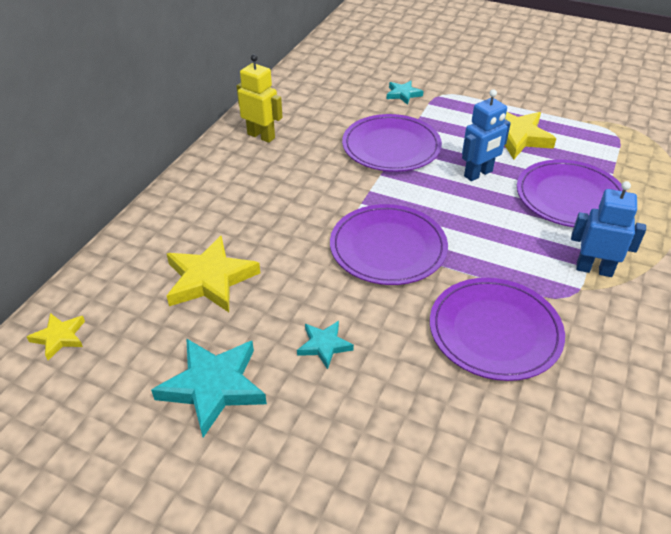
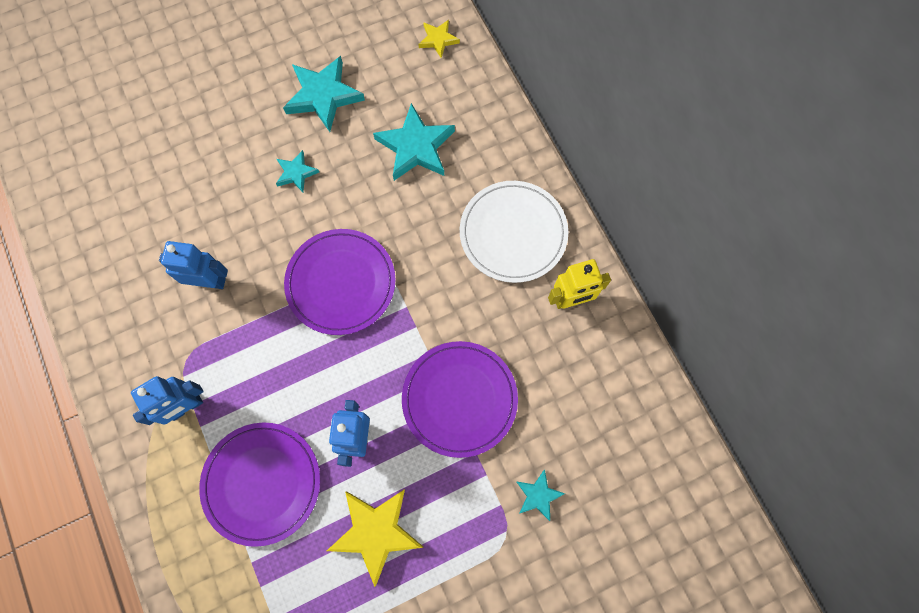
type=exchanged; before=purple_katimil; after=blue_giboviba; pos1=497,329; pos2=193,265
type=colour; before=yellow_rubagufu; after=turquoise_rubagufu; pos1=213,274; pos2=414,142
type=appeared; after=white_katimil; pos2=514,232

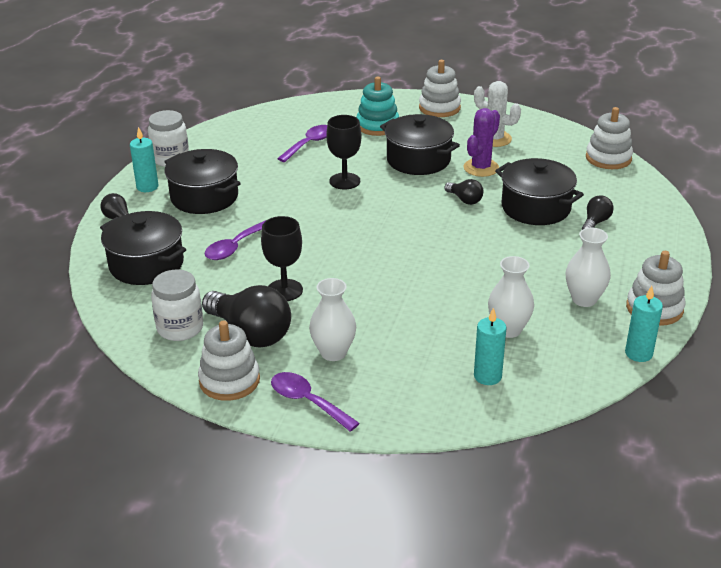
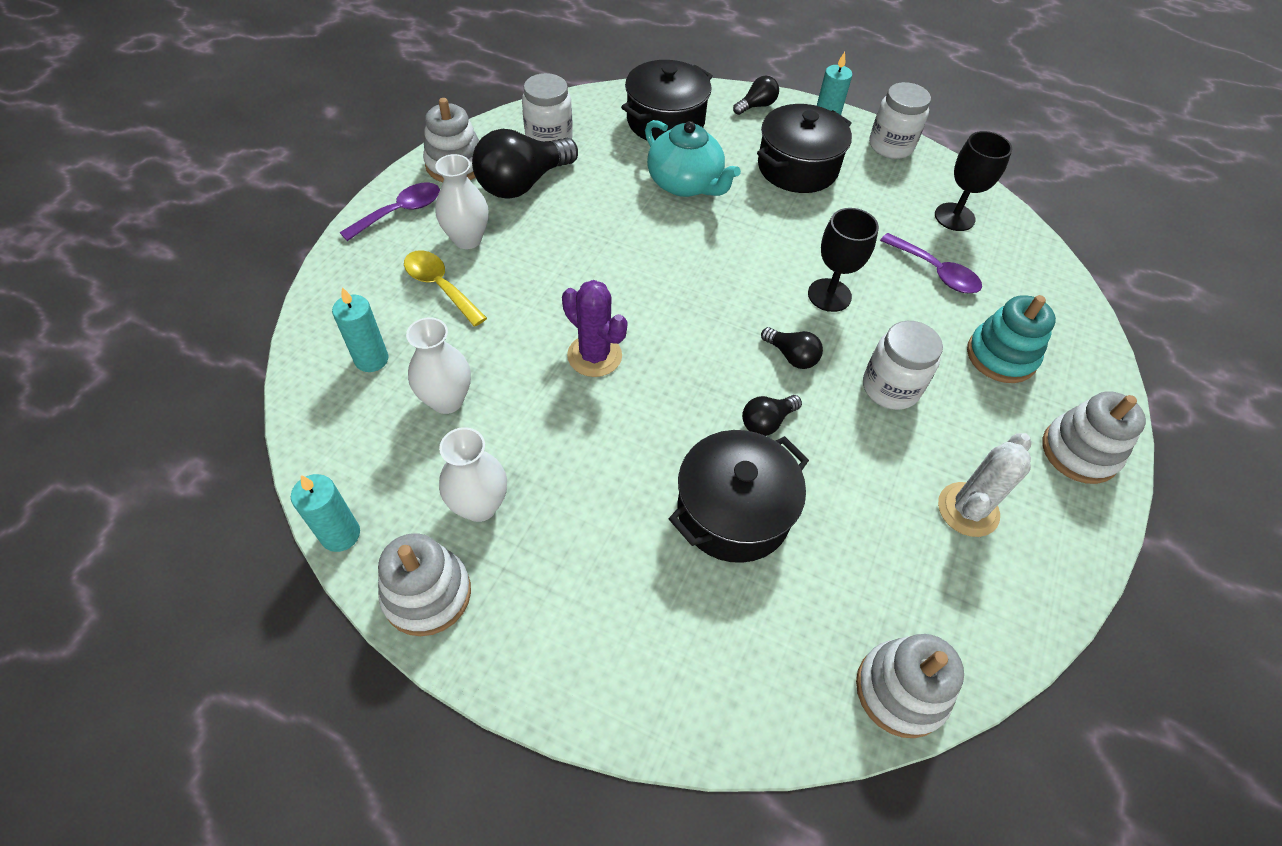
type=appeared; after=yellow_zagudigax; pos2=445,288
type=relocated; before=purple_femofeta; pos1=481,142; pos2=595,328
type=exchanged; before=purple_zagudigax; after=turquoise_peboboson; pos1=235,240; pos2=693,158
type=relocated; before=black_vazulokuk; pos1=598,212; pos2=792,348
type=exchanged; before=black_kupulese; after=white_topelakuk; pos1=420,144; pos2=903,365
type=relocated; before=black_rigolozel; pos1=282,258; pos2=973,181

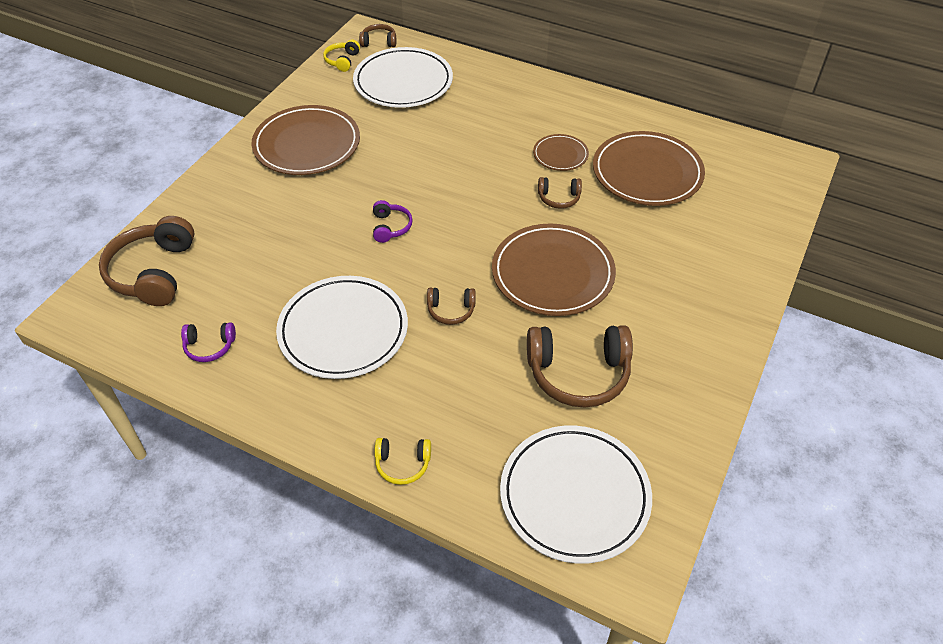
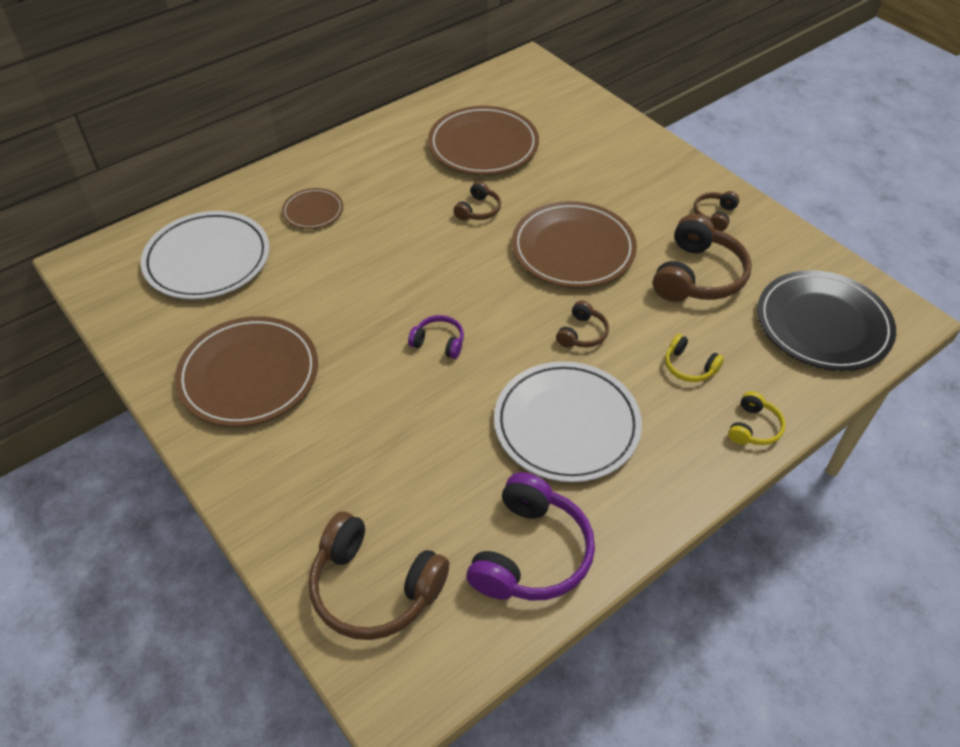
type=relocated; before=brown_katimil; pos1=561,152; pos2=312,208
type=size; before=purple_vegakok; pos1=208,342; pos2=530,536; scale=1.99
type=relocated; before=yellow_vegakok; pos1=341,56; pos2=694,358
type=relocated; before=brown_vegakok; pos1=377,35; pos2=716,211
type=colour; before=white_katimil; after=black_katimil; pos1=576,494; pos2=826,320

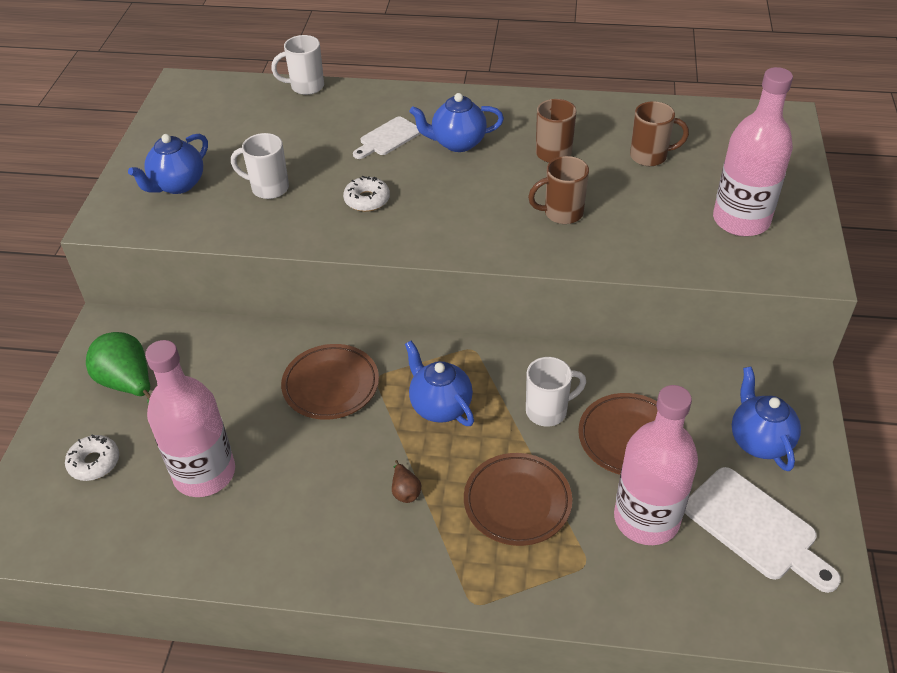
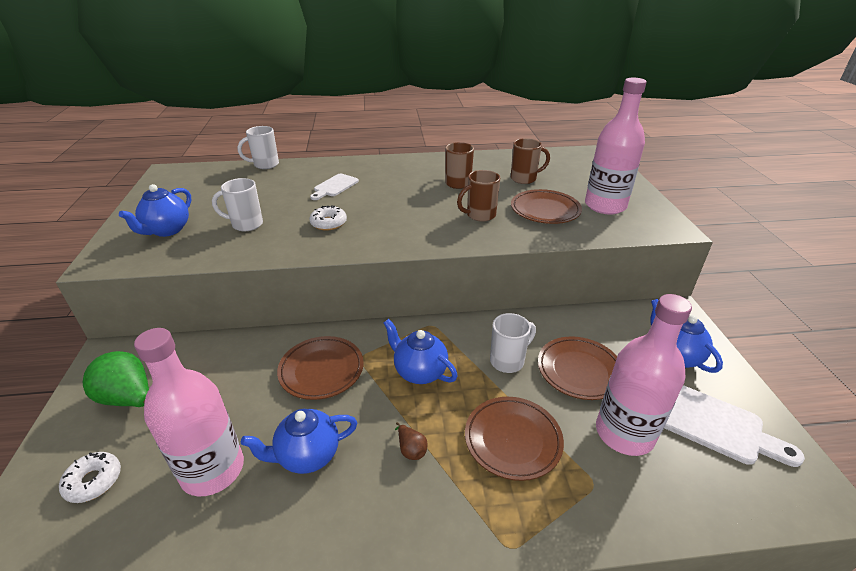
type=relocated; before=blue_peboboson; pos1=456,122; pos2=299,441
type=appeared; after=brown_katimil; pos2=546,206

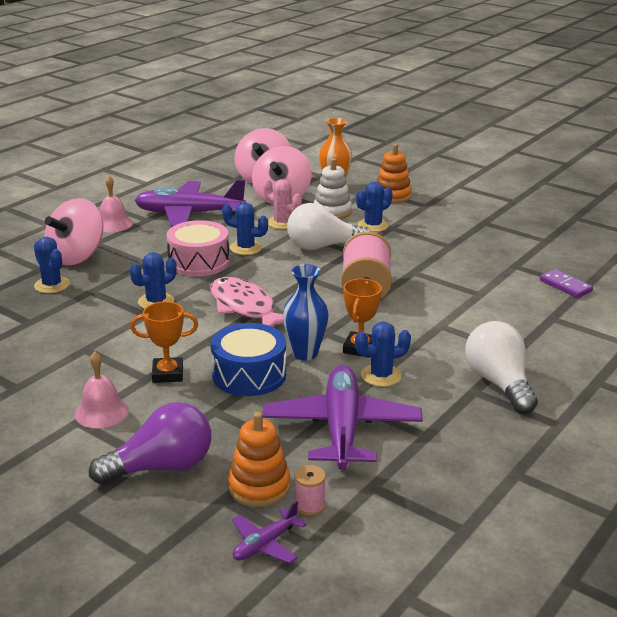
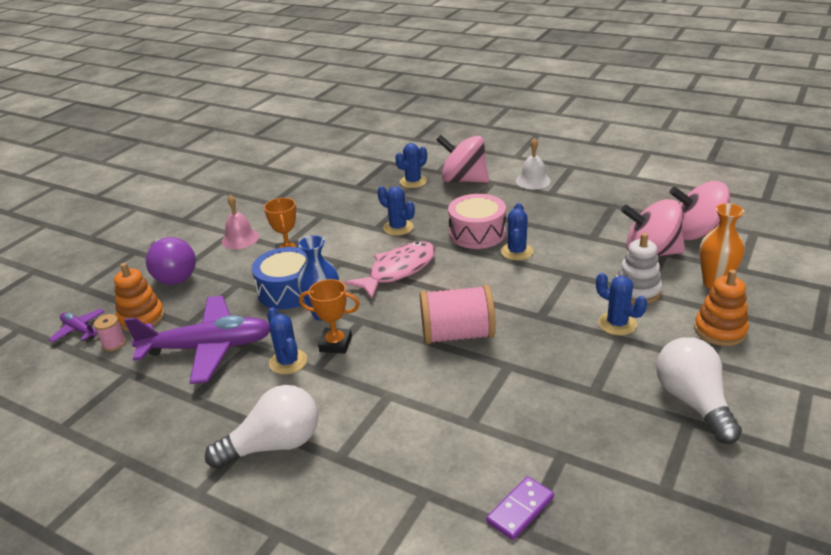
type=colour; before=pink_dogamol; after=white_dogamol; pos1=116,204; pos2=533,163
type=relocated; before=white_vazulokuk; pos1=329,226; pos2=699,390
type=missing; before=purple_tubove; pos1=190,203
type=missing; before=pink_femofeta; pos1=282,204

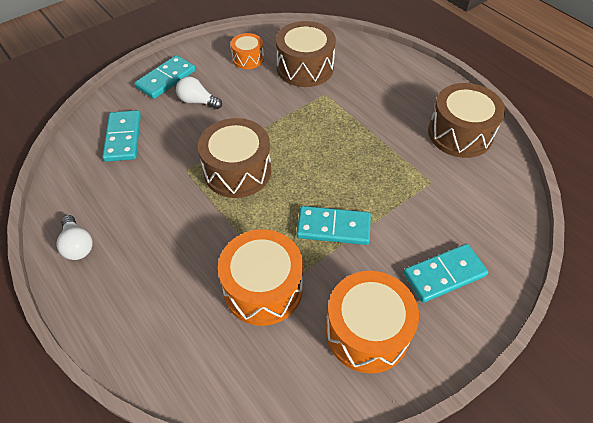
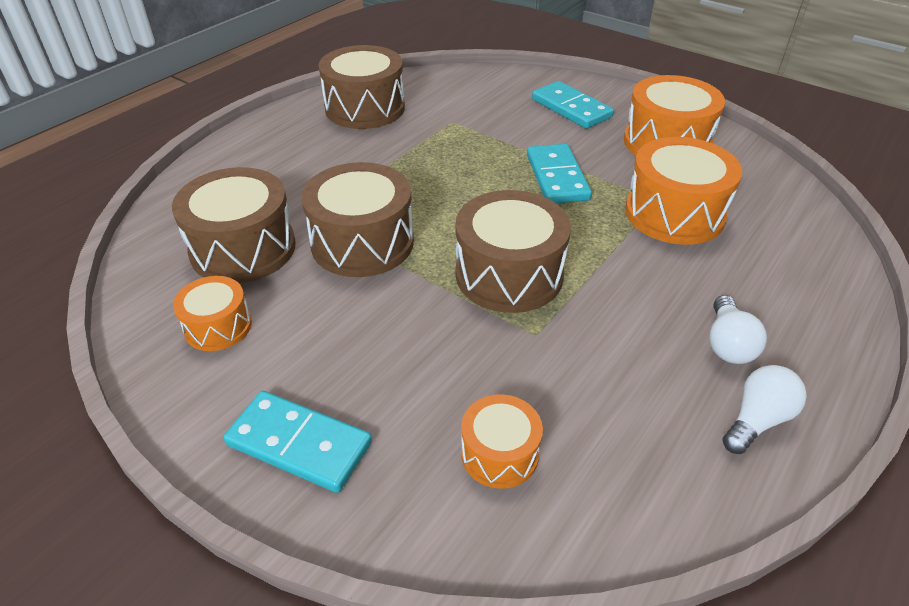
type=appeared; after=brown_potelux; pos2=357,219
type=exchanged; before=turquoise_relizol; after=orange_potelux; pos1=121,136; pos2=502,441
type=relocated; before=white_vazulokuk; pos1=199,92; pos2=738,329

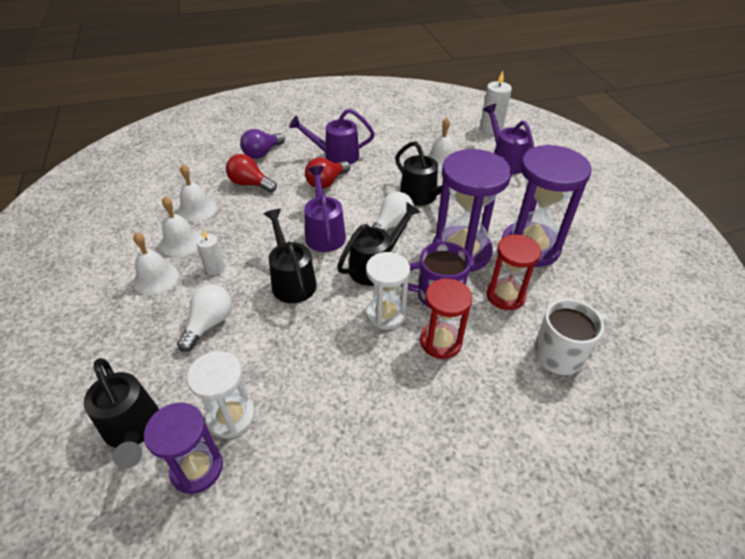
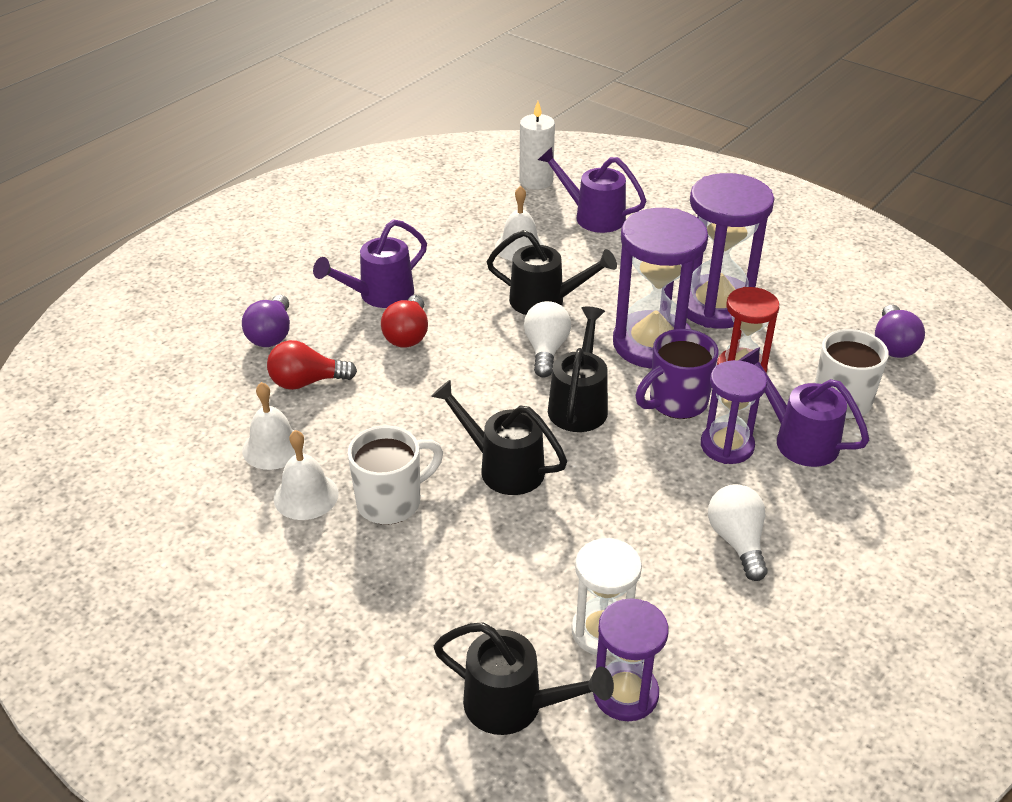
type=exchanged; before=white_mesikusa; after=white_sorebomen; pos1=210,252; pos2=395,475
type=colour; before=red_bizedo; after=purple_bizedo; pos1=446,318; pos2=734,412
type=relocated; before=white_vazulokuk; pos1=204,318; pos2=738,532
type=relocated; before=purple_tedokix; pos1=325,209; pos2=804,407
type=appeared; after=purple_vazulokuk; pos2=900,331
type=missing; before=white_dogamol; pos1=156,263
type=missing; before=white_bizedo; pos1=388,291

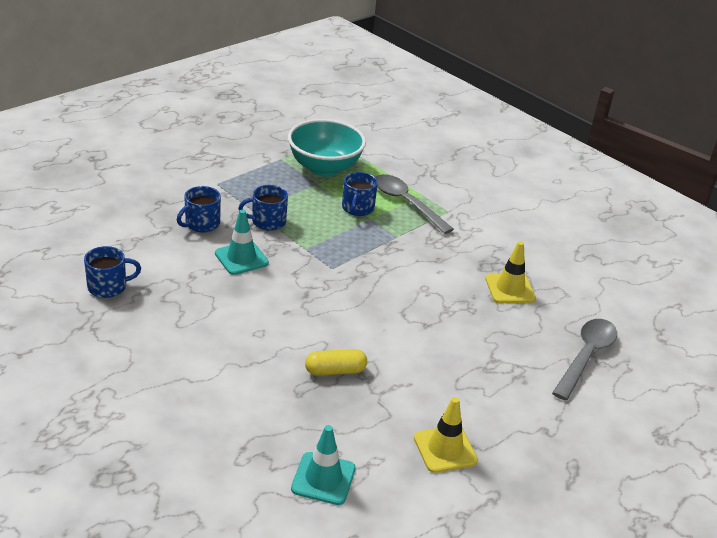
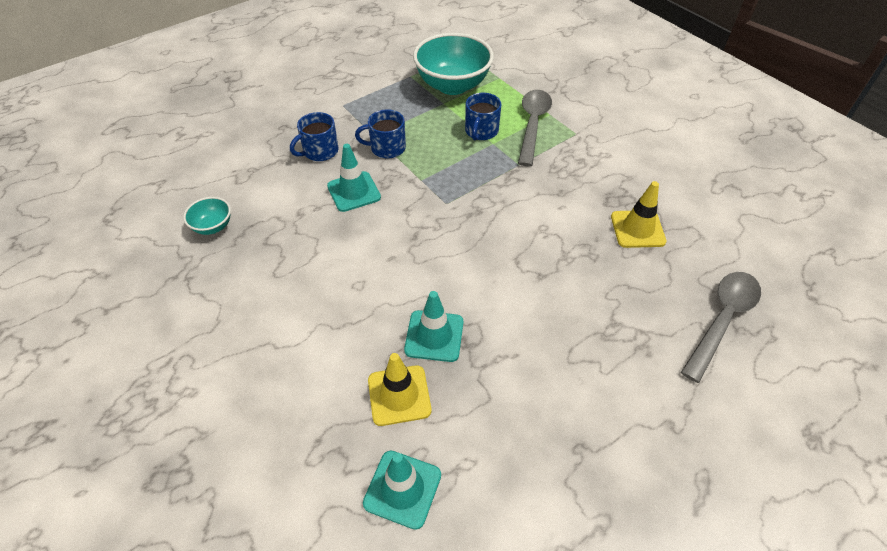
type=exchanged; before=blue_sorebomen; after=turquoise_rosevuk; pos1=112,272; pos2=207,216
type=relocated; before=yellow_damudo; pos1=446,435; pos2=400,389
type=exchanged; before=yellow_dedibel; after=turquoise_damudo; pos1=336,362; pos2=434,326
type=spun; before=grey_zagudigax; pos1=414,204; pos2=535,128; turn=45

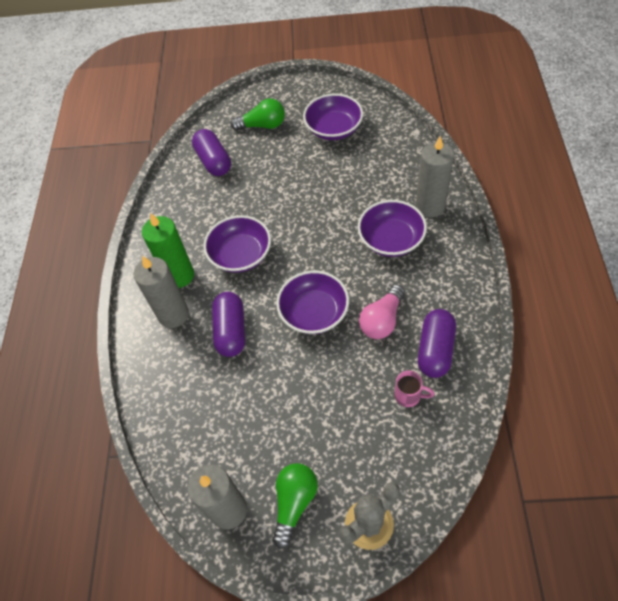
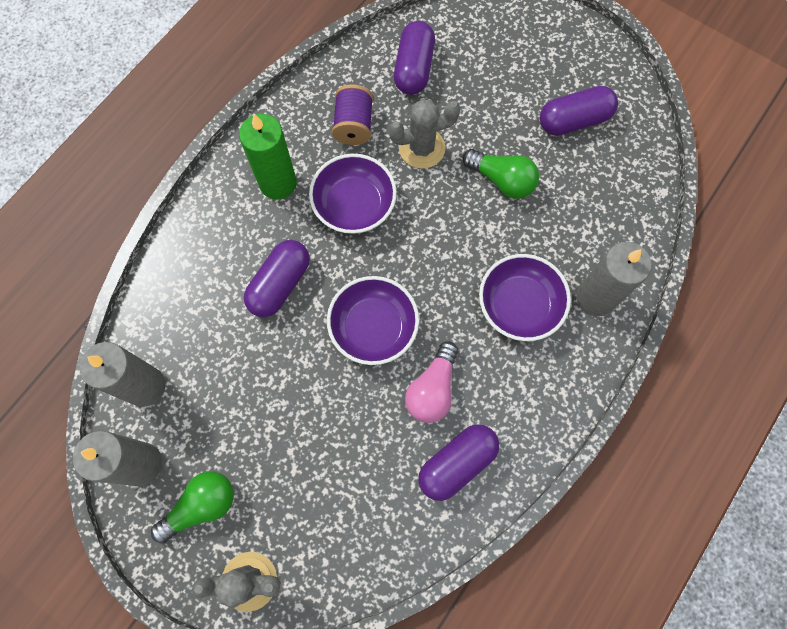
type=relocated; before=grey_mesikusa; pos1=161,292; pos2=122,374
type=appeared; after=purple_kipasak; pos2=352,114
type=appeared; after=grey_femofeta; pos2=425,134
type=spun; before=pink_vazulokuk; pos1=382,312; pos2=431,382; turn=-45
type=relocated; before=green_vazulokuk; pos1=257,114; pos2=501,174
type=exchanged; before=purple_rosevuk; after=purple_dedibel; pos1=333,117; pos2=579,111
type=missing; before=pink_sorebomen; pos1=415,389

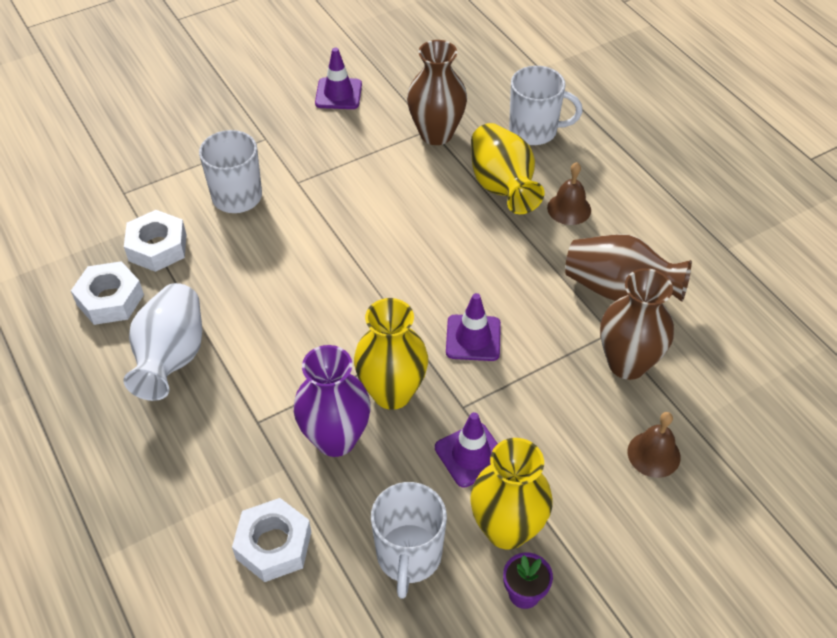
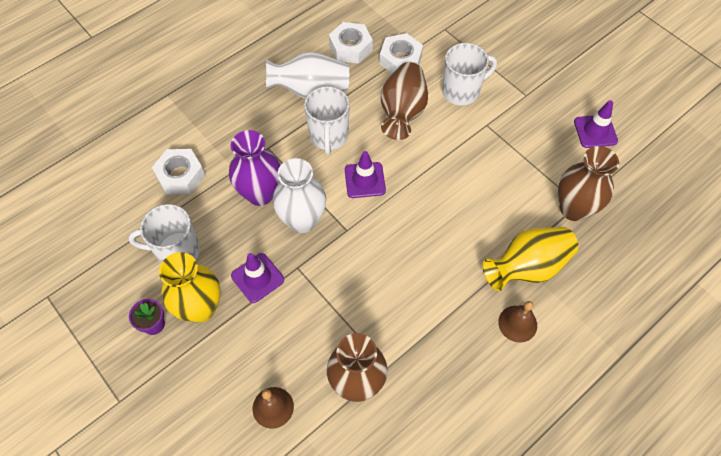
type=colour; before=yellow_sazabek; after=white_sazabek; pos1=391,354; pos2=299,195
type=relocated; before=white_sorebomen; pos1=545,105; pos2=327,120
type=relocated; before=purple_damudo; pos1=473,327; pos2=365,174
type=relocated; before=brown_sazabek; pos1=628,268; pos2=404,101

